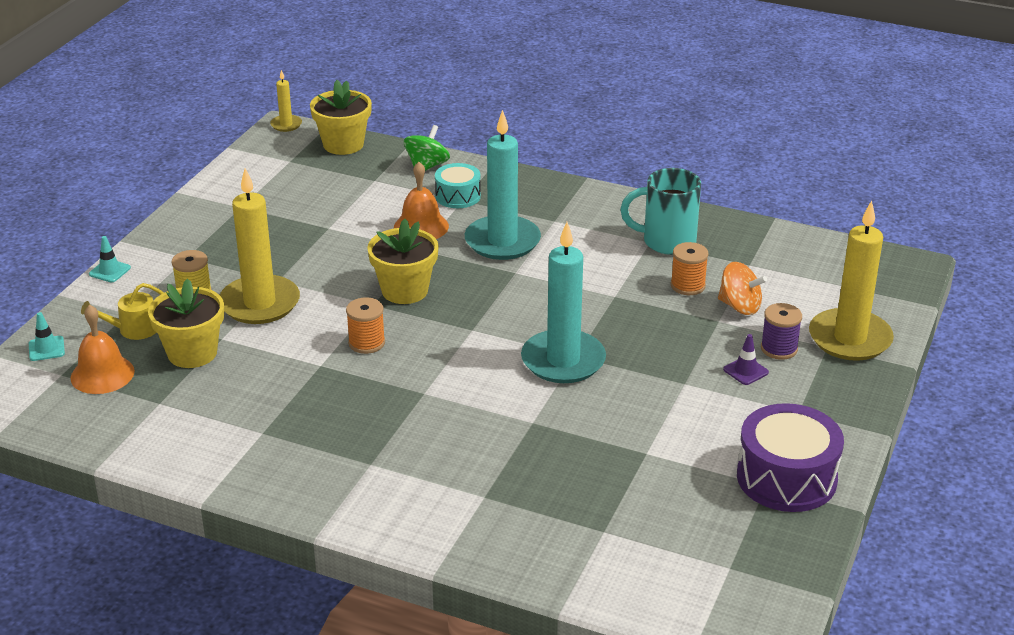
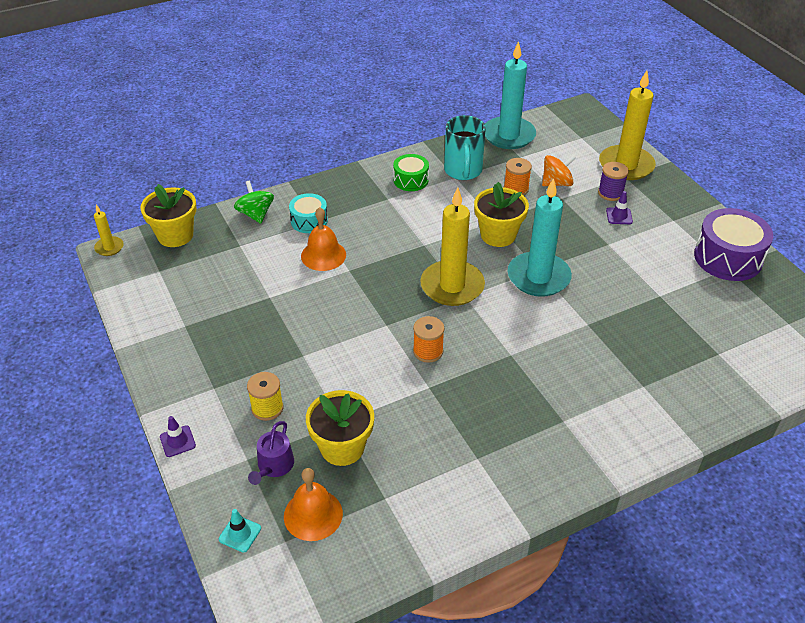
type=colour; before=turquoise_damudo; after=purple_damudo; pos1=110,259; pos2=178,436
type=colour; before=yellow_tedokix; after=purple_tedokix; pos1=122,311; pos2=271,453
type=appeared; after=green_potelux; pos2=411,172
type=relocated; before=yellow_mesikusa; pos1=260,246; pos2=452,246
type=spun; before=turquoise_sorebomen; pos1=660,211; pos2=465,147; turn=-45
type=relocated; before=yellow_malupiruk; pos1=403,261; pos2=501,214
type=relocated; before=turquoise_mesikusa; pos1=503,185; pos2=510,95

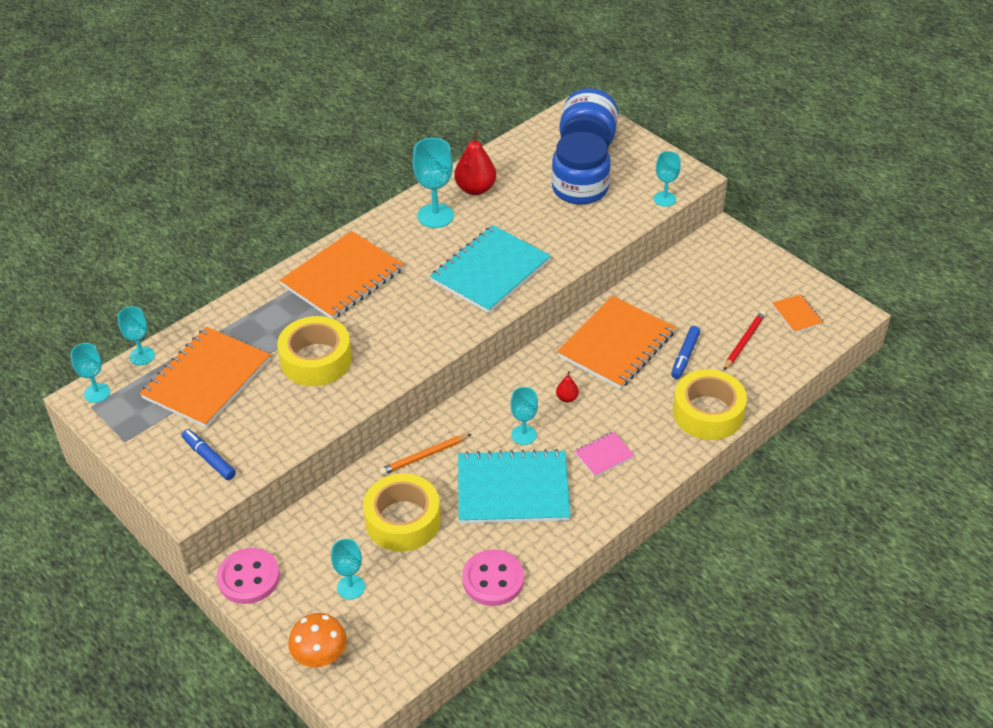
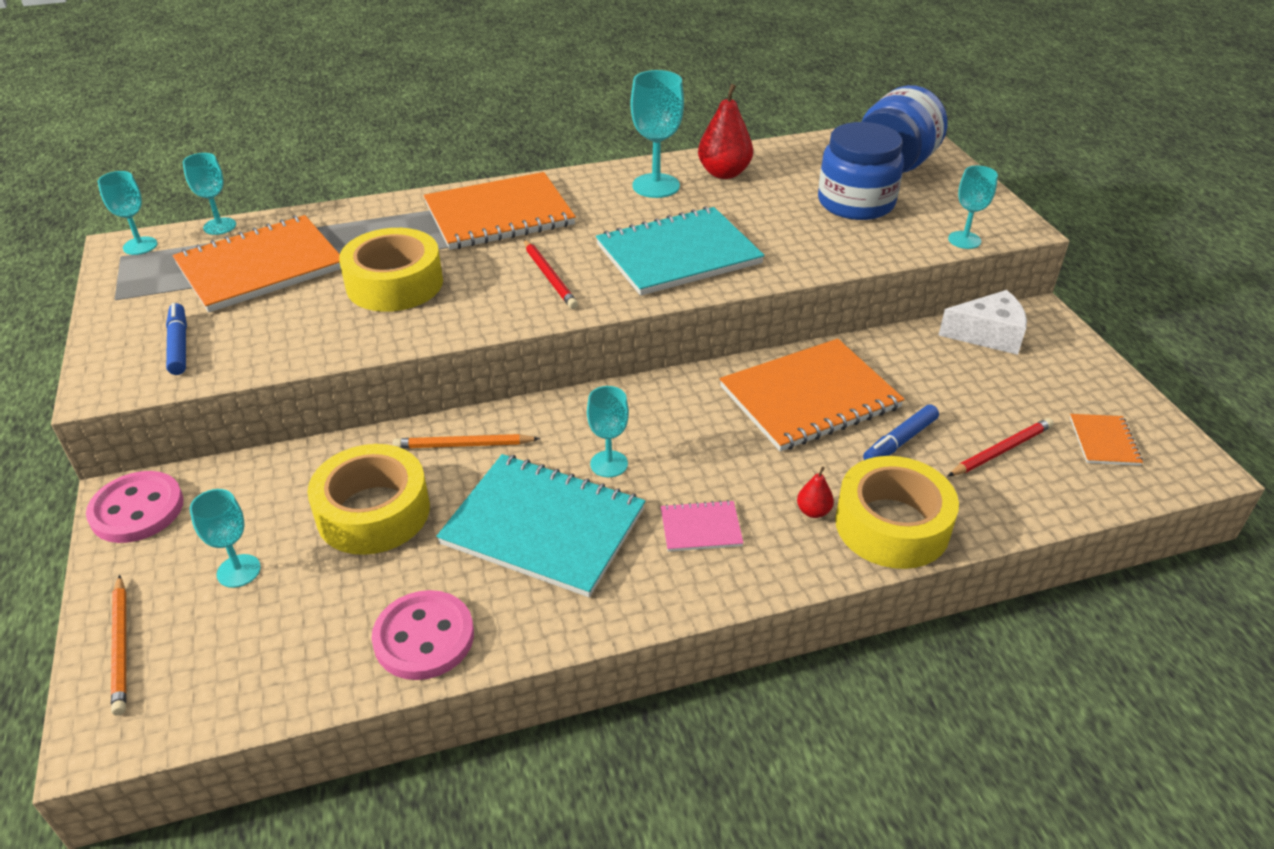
type=exchanged; before=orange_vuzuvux; after=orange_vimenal; pos1=317,640; pos2=118,645
type=appeared; after=red_vimenal; pos2=551,274
type=relocated; before=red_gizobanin; pos1=567,387; pos2=815,492
type=appeared; after=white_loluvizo; pos2=982,322

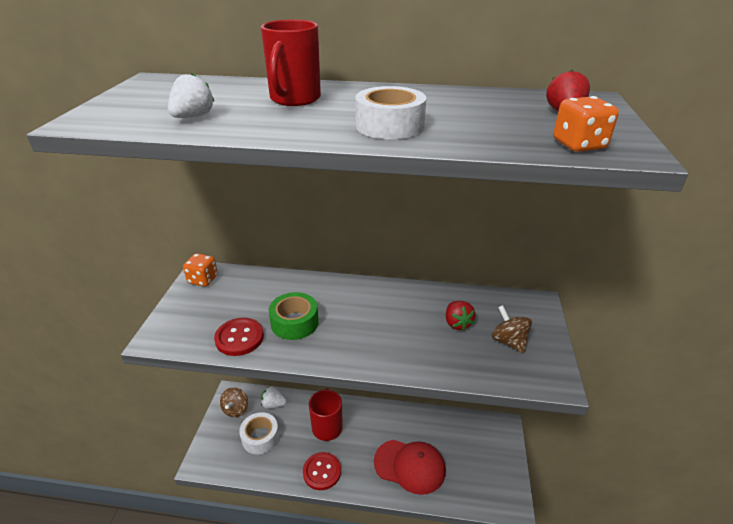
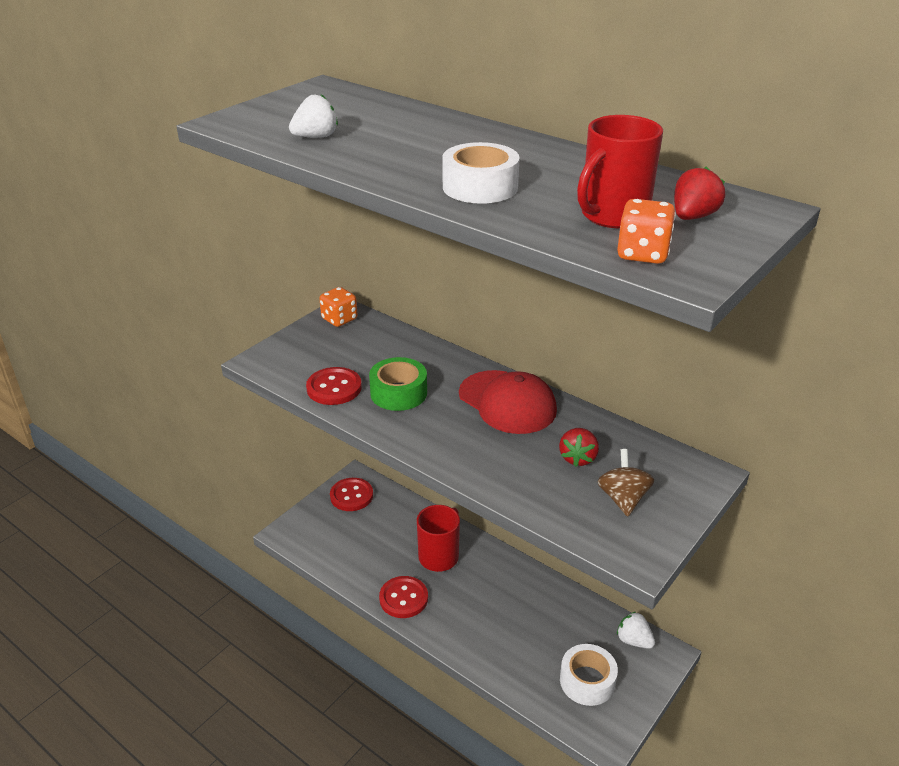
type=exchanged; before=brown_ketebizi; after=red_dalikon; pos1=234,402; pos2=351,494
type=relocated; before=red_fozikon; pos1=410,467; pos2=508,402
type=relocated; before=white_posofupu; pos1=259,433; pos2=589,675
type=relocated; before=red_sorebomen; pos1=291,63; pos2=620,171
type=relocated; before=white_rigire; pos1=274,397; pos2=636,630

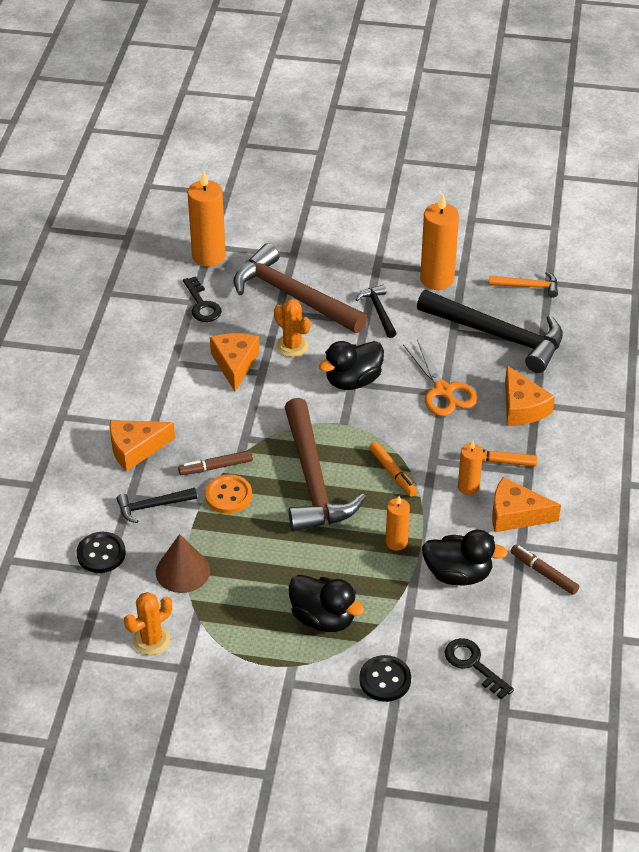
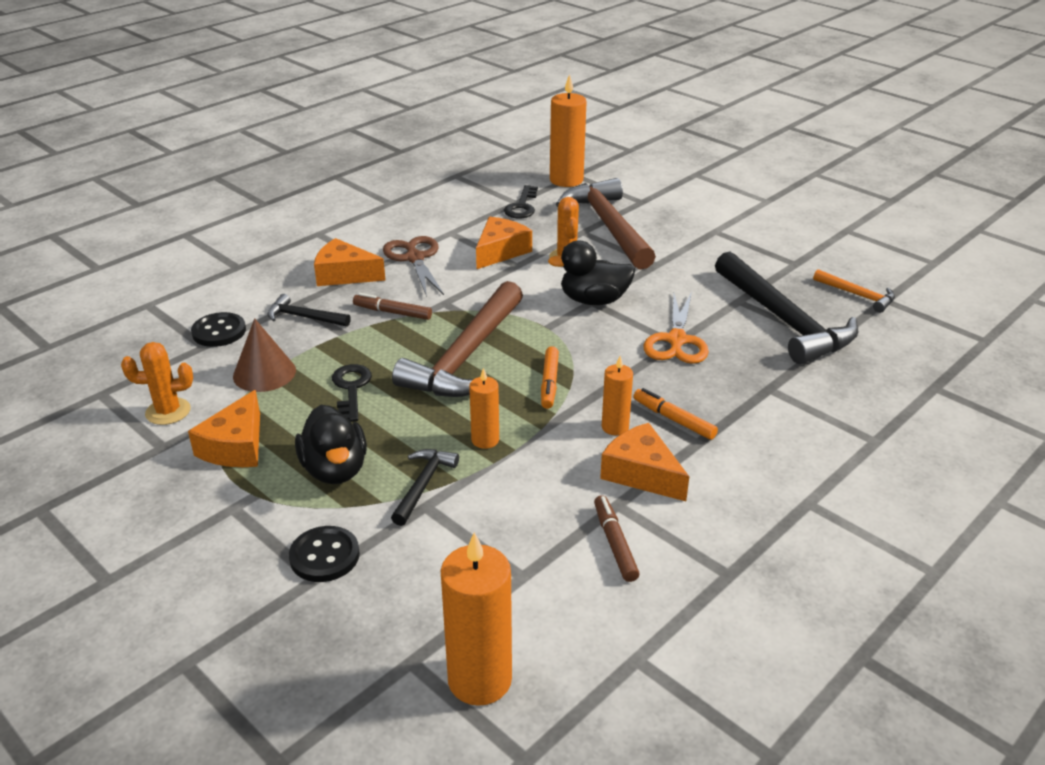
type=relocated; before=orange_loluvizo; pos1=530,395; pos2=224,428
type=relocated; before=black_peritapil; pos1=479,668; pos2=352,393
type=appeared; after=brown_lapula; pos2=413,266
type=relocated; before=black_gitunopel; pos1=376,311; pos2=425,487
type=relocated; before=orange_mesikusa; pos1=439,242; pos2=476,619
type=missing; before=orange_dalikon; pos1=228,494
type=missing; before=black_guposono; pos1=465,558

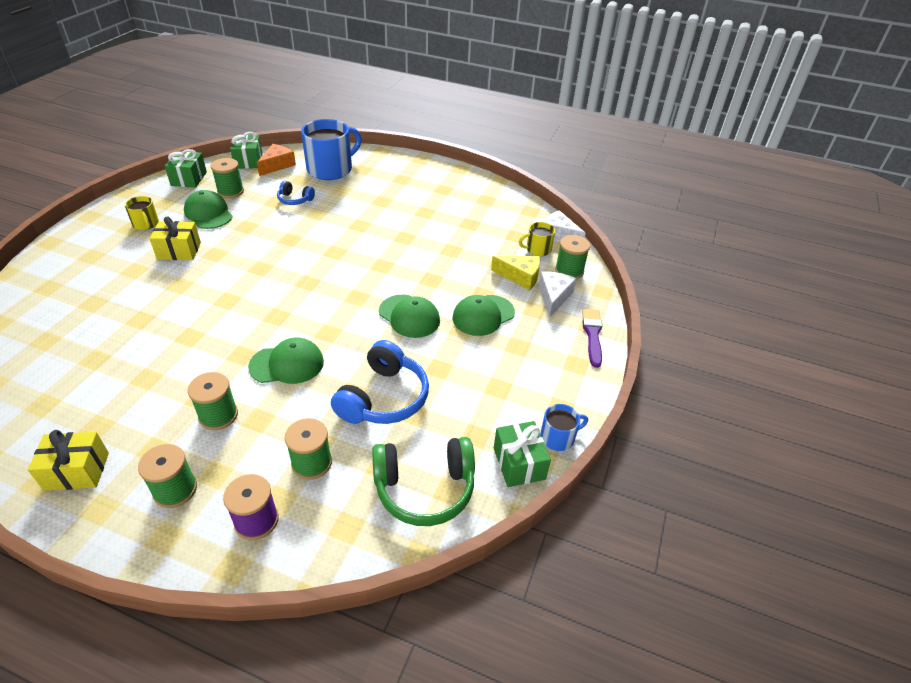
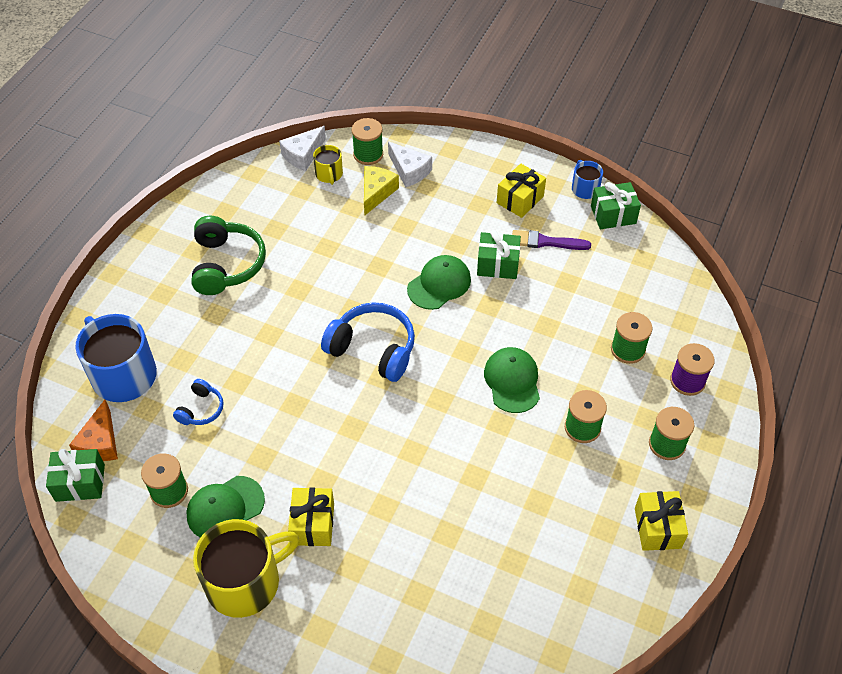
type=spun; before=orange_loluvizo; pos1=276,160; pos2=93,430; turn=-120
type=relocated; before=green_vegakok; pos1=423,481; pos2=228,255
type=size; before=yellow_sorebomen; pos1=142,213; pos2=246,568; scale=2.03
type=relocated; before=blue_vegakok; pos1=380,382; pos2=368,342
type=spun; before=white_loluvizo; pos1=558,294; pos2=410,164; turn=-150
type=relocated; before=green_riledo; pos1=186,168; pos2=499,254
type=appeared; after=yellow_riledo; pos2=521,190
type=relocated; before=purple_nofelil; pos1=592,338; pos2=551,240
type=missing; before=green_fozikon; pos1=484,315

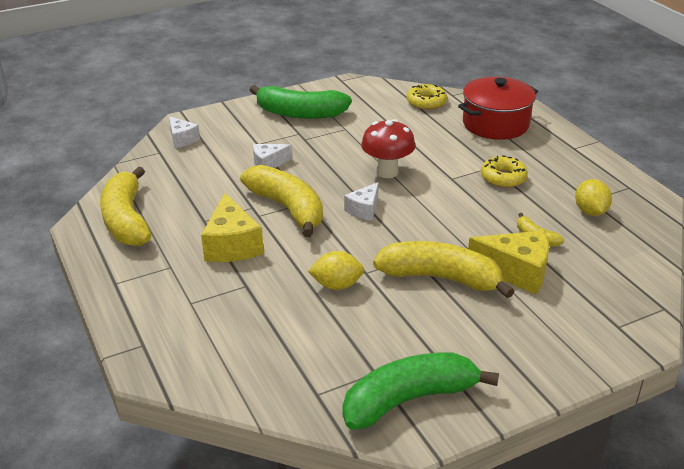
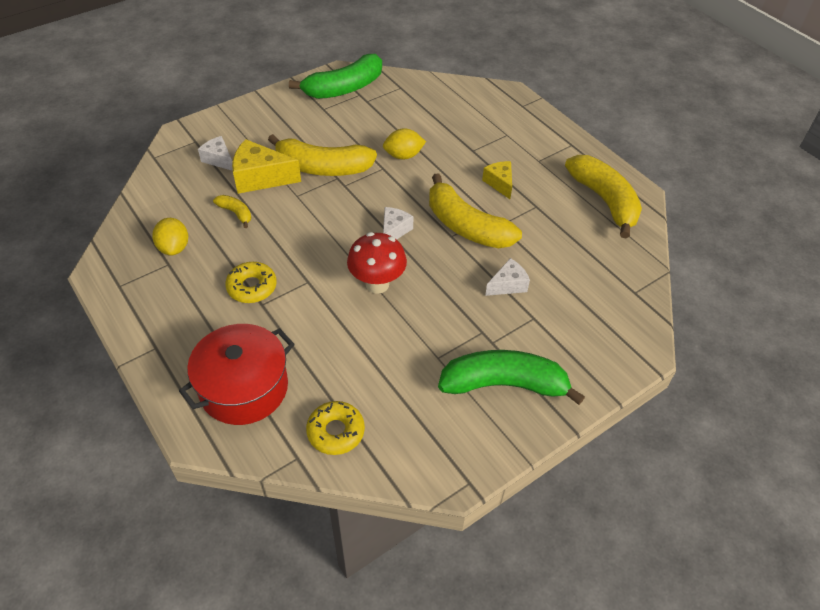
type=relocated; before=white_loluvizo; pos1=184,132; pos2=215,153
type=size; before=yellow_loluvizo; pos1=232,227; pos2=497,180; scale=0.6

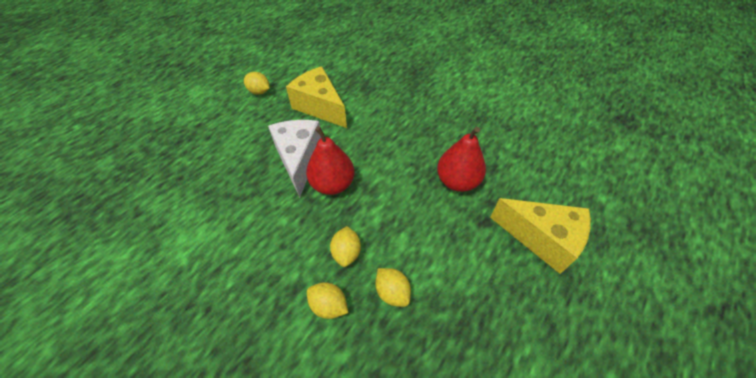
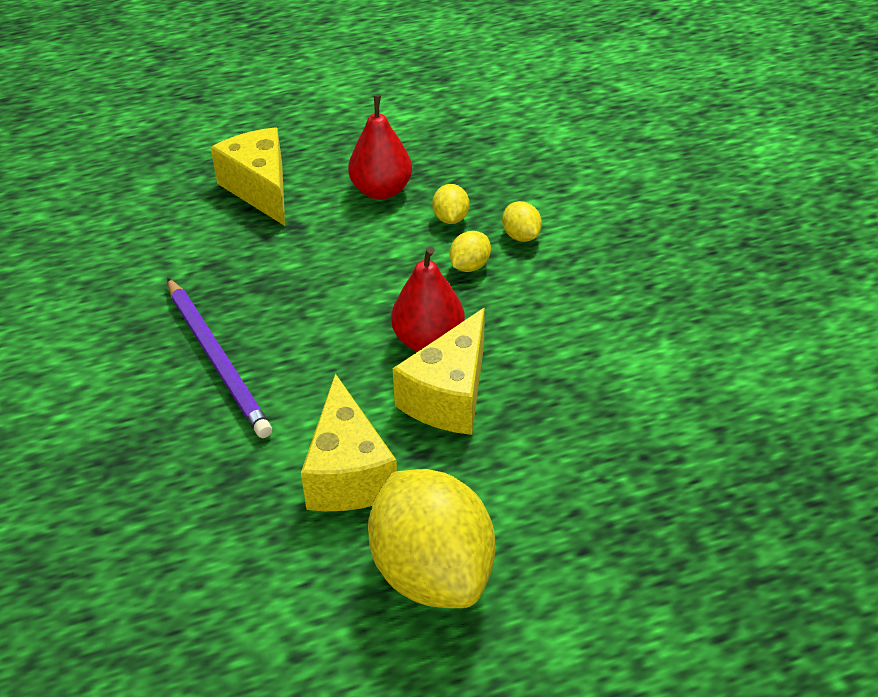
type=appeared; after=purple_vimenal; pos2=219,358
type=relocated; before=red_gizobanin; pos1=461,159; pos2=380,147
type=size; before=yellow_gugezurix; pos1=257,83; pos2=431,538; scale=2.39
type=colour; before=white_loluvizo; after=yellow_loluvizo; pos1=294,158; pos2=439,371

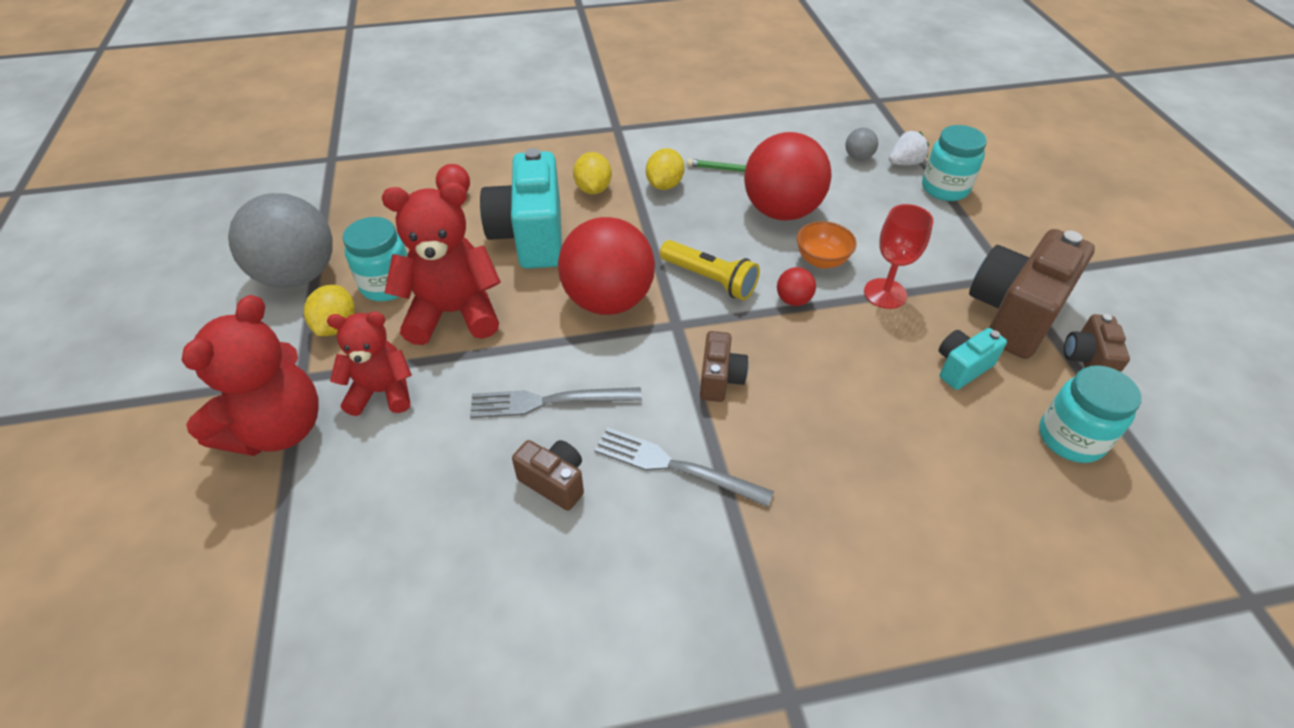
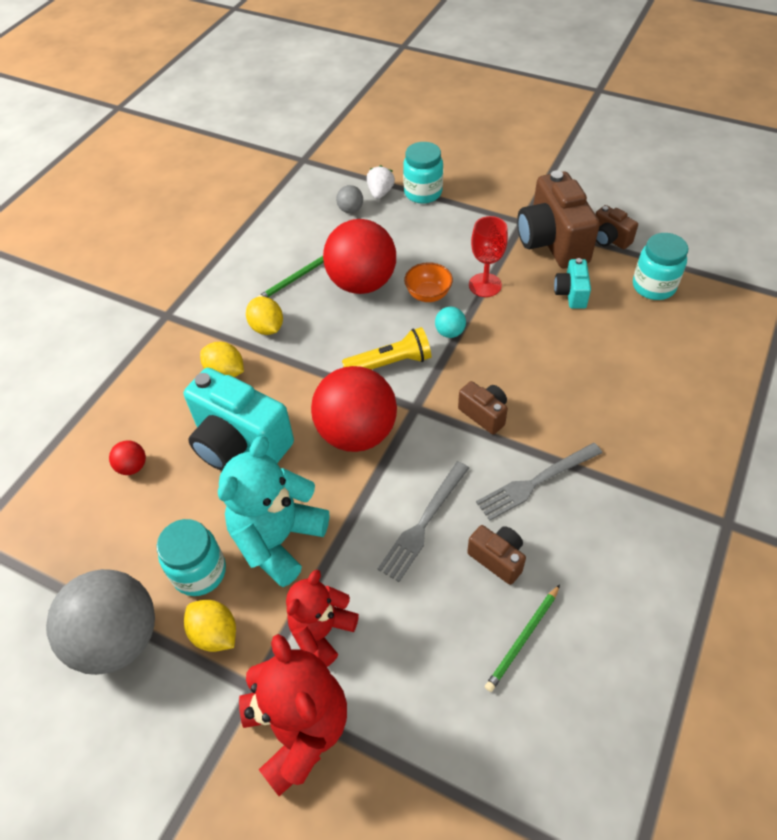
type=colour; before=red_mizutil; after=turquoise_mizutil; pos1=441,263; pos2=273,511
type=colour; before=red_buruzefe; after=turquoise_buruzefe; pos1=796,286; pos2=450,322
type=spun; before=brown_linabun; pos1=548,475; pos2=496,555; turn=60
type=appeared; after=green_vimenal; pos2=522,638

